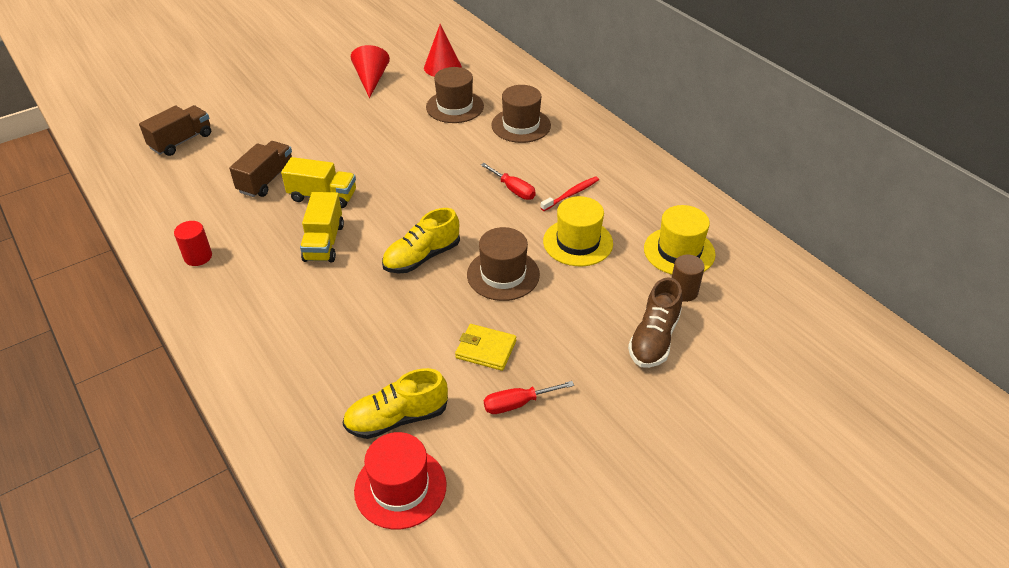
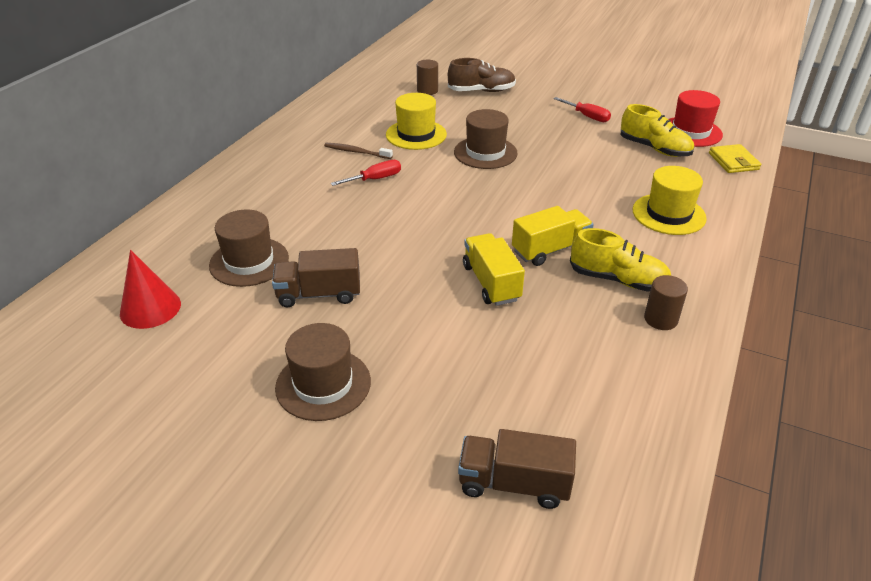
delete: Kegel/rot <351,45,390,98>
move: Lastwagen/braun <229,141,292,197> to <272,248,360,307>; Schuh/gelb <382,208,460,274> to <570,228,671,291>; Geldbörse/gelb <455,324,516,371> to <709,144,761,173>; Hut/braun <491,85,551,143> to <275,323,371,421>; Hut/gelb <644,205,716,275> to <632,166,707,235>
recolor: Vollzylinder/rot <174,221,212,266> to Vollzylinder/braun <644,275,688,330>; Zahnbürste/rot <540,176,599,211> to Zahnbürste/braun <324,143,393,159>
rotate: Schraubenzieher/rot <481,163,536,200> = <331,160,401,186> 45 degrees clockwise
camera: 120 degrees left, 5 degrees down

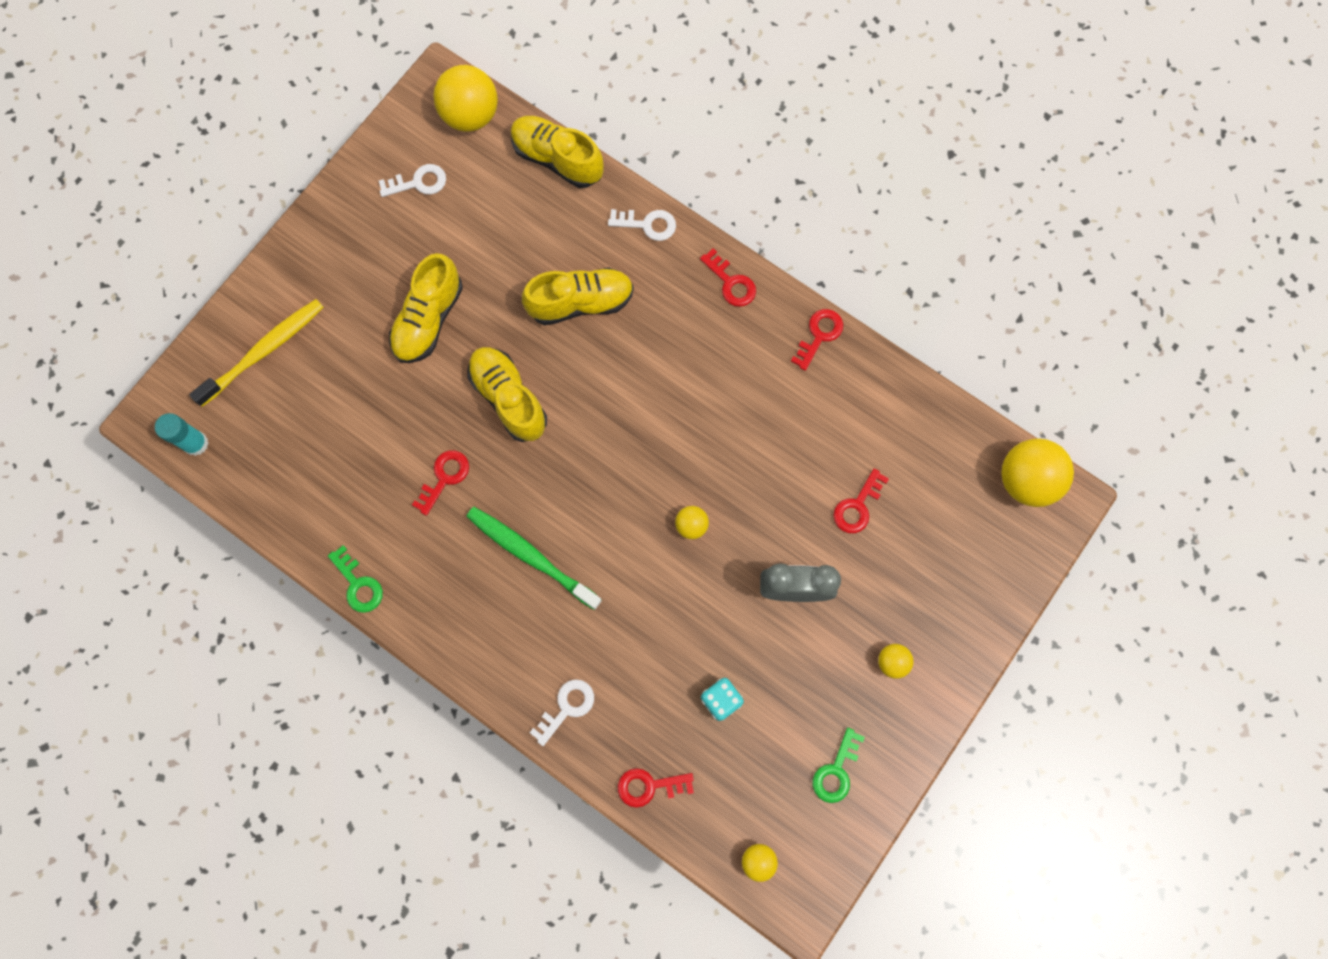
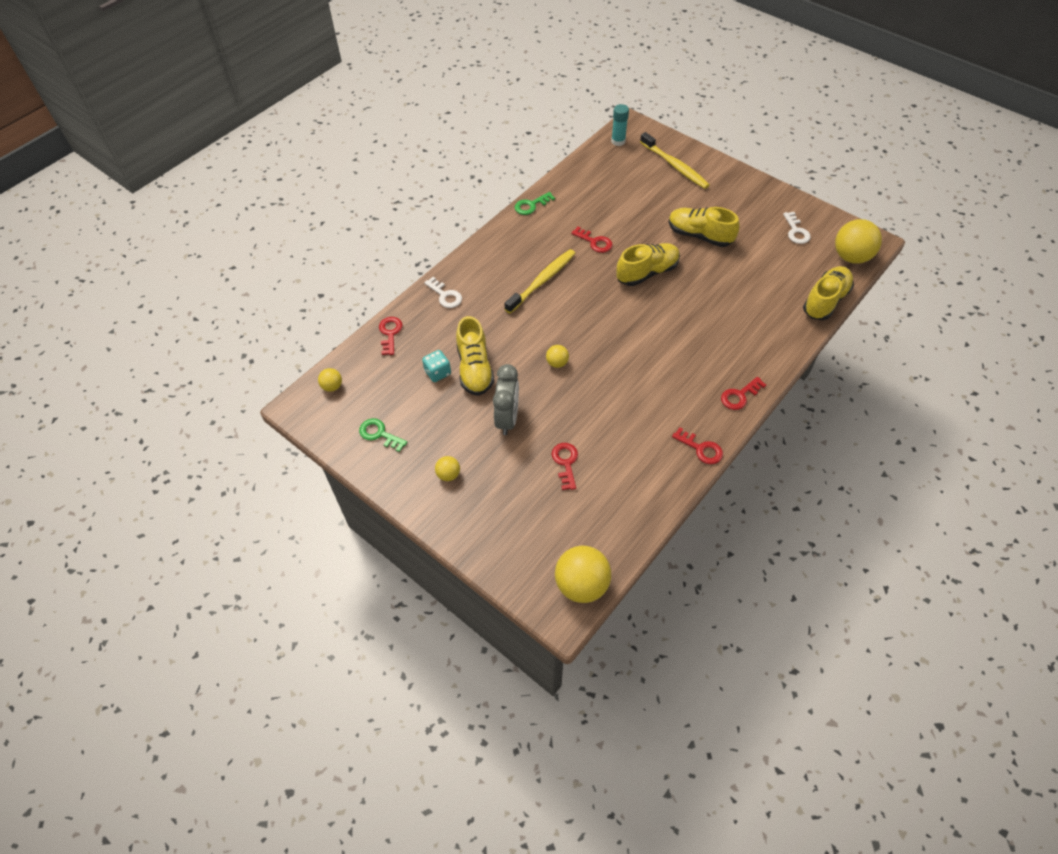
delete: Schlüssel/weiß <608,209,676,241>
move: Schuh/gelb <522,268,634,325> to <456,316,494,396>
recolor: Zahnbürste/grün <466,507,602,610> to Zahnbürste/gelb <505,249,576,313>
rotate: Schlüssel/rot <833,469,889,533> = <552,443,578,490> 45 degrees clockwise
camera: 95 degrees right, 20 degrees down

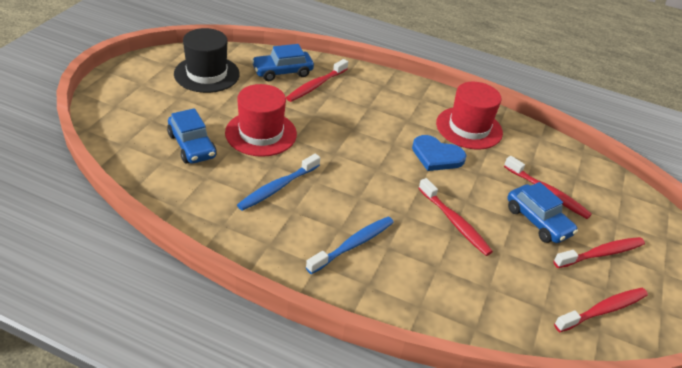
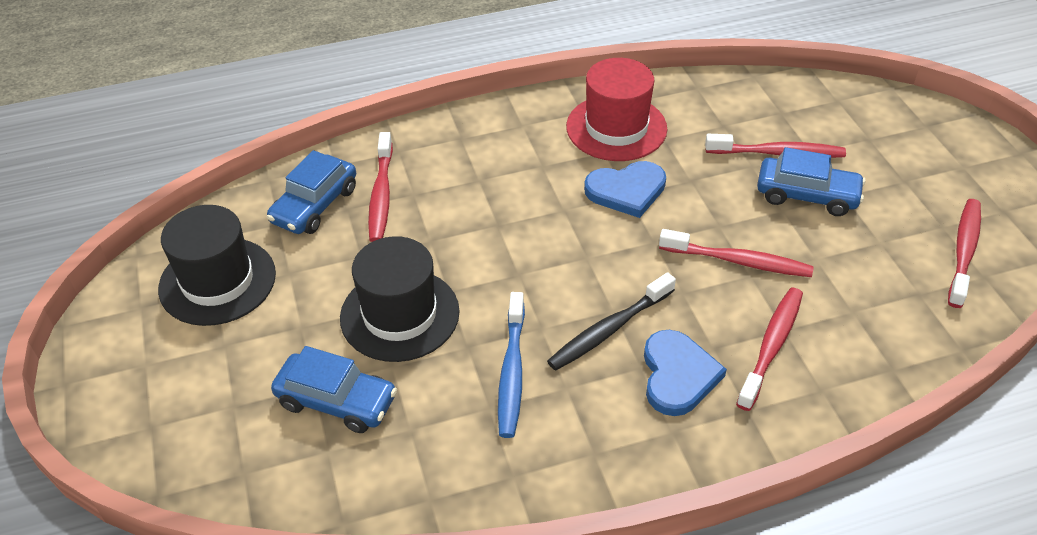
insert: Zahnbürste/schwarz <547,272,676,371>
move: Zahnbürste/rot <553,237,645,268> to <736,288,803,411>
replace: Zahnbürste/blau <306,217,394,274> to Herz/blau <644,330,727,416>
recolor: Hut/rot <225,84,297,157> to Hut/schwarz <340,236,460,362>
camera: 35 degrees left, 5 degrees up

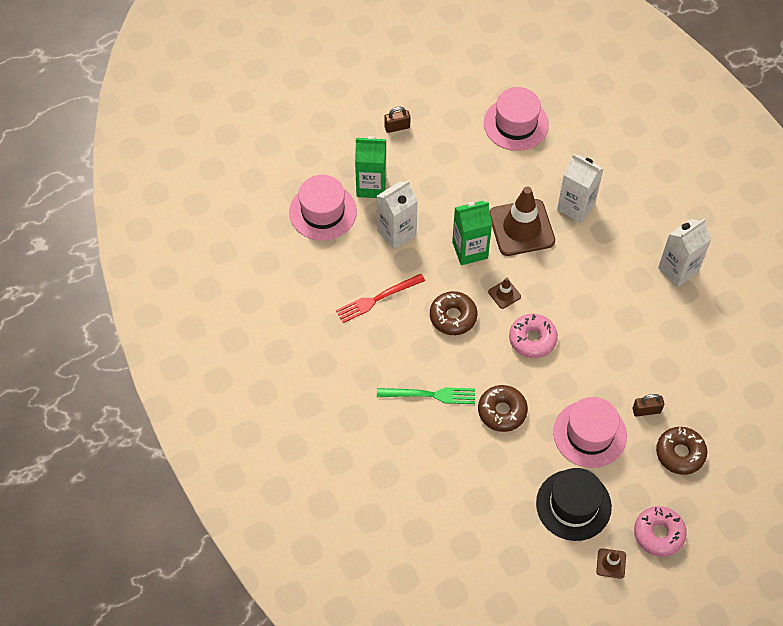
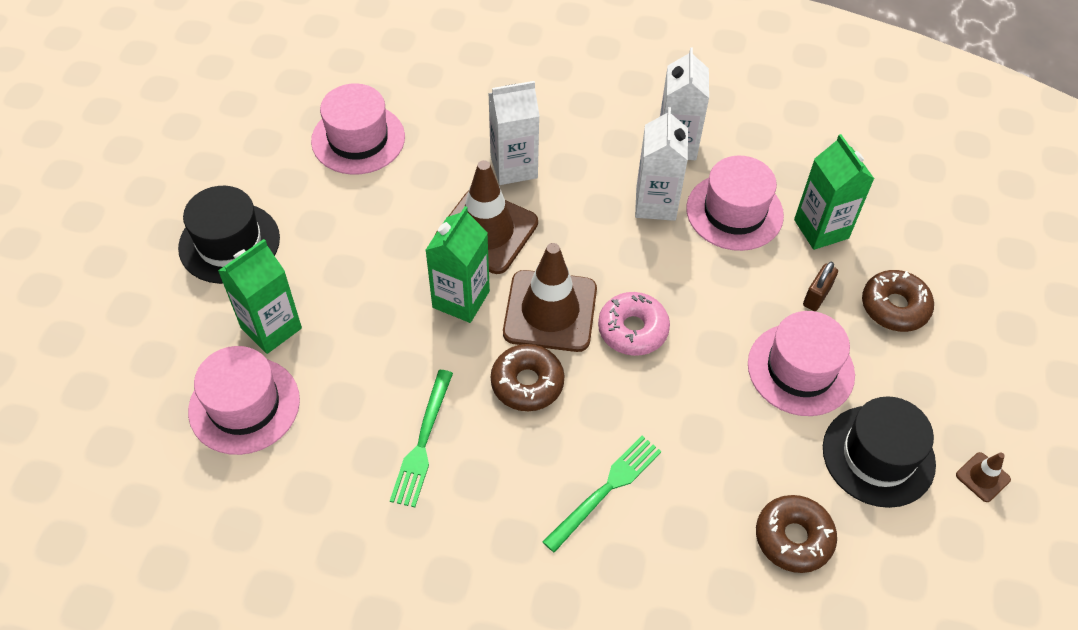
delete: Donut/rosa <634,506,687,557>
insert: Hut/rosa <686,155,784,251>; Getränkekarton/grün <794,134,874,250>
move: Getränkekarton/weiß <377,180,418,250> to <635,107,688,221>; Donut/braun <478,385,528,432> to <756,495,837,573>
replace: Vorhängeschloss/braun <384,107,410,133> to Hut/schwarz <178,186,280,284>
recolor: Gabel/rot <336,274,425,323> to Gabel/grün <390,370,453,507>
resize: Leitkegel/braun <488,278,521,309> = <503,243,597,352> x2.29
camera: 50 degrees left, 5 degrees down

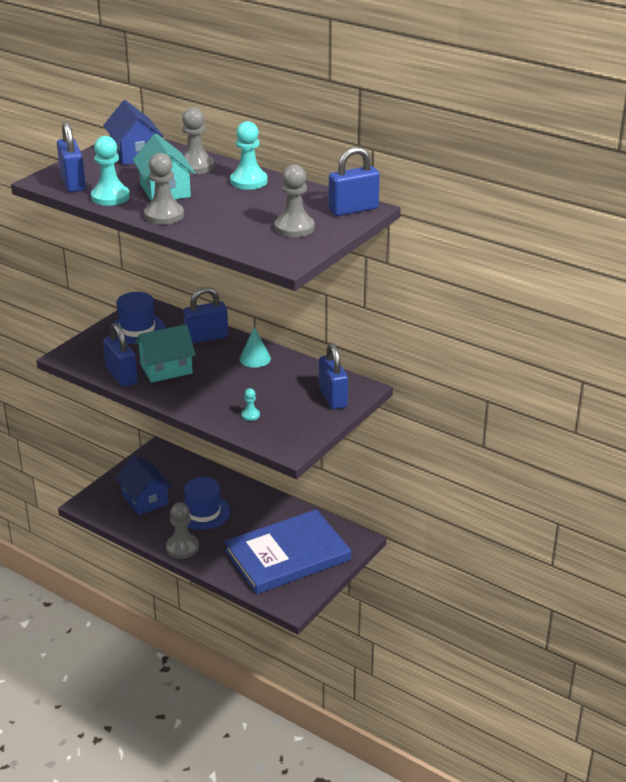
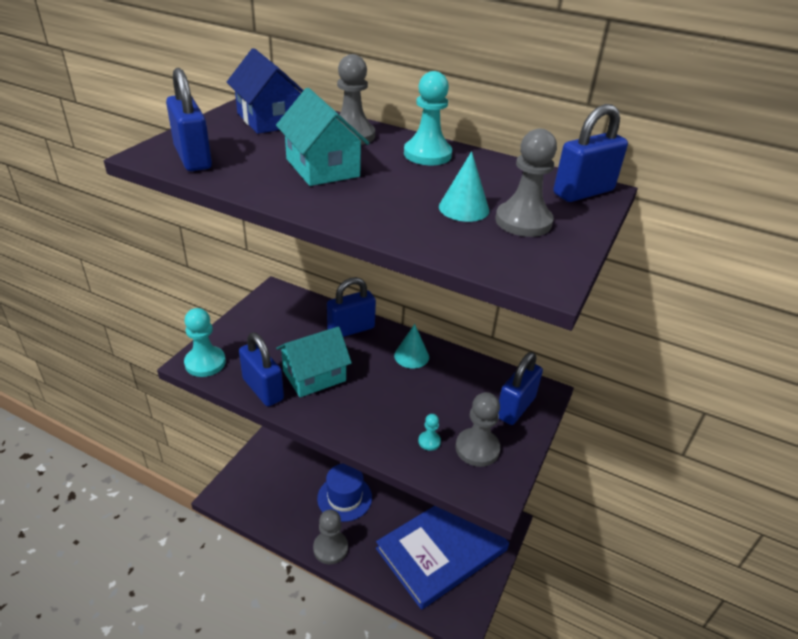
delete: Hut/blau <109,292,166,344>; Haus/blau <115,455,172,515>
insert: Kegel/türkis <439,151,489,222>
move: Bauer/türkis <91,136,130,206> to <184,308,226,377>; Bauer/grau <144,153,184,225> to <456,392,501,467>
rotate: Vorhängeschloss/blau <319,343,348,409> = <498,352,543,425> 60 degrees clockwise
camera: 10 degrees left, 5 degrees up

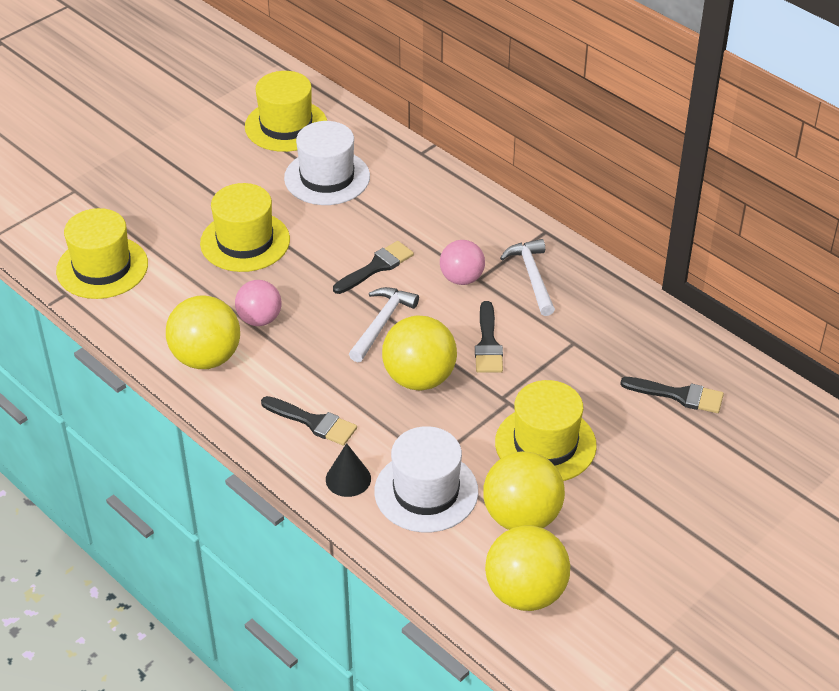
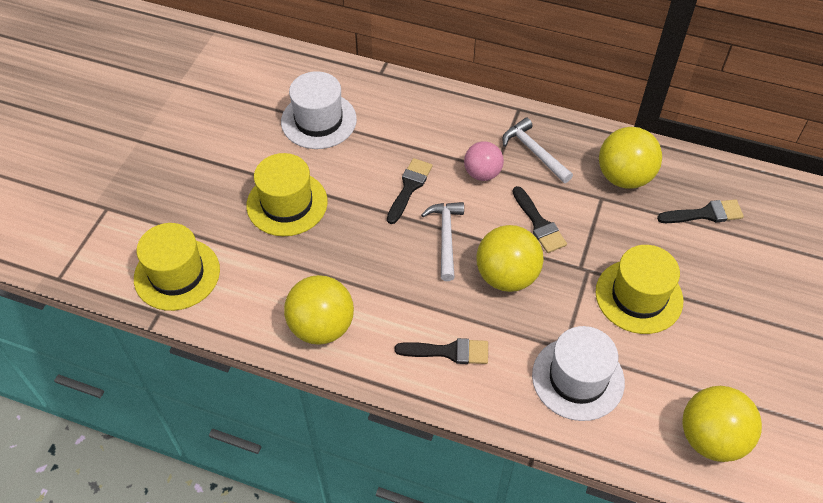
delete: Ball/rosa <235,280,282,326>; Hut/gelb <245,71,327,152>; Kegel/schwarz <326,443,371,497>
move: Ball/gelb <483,451,565,530> to <599,127,662,189>
camera: 25 degrees left, 10 degrees up

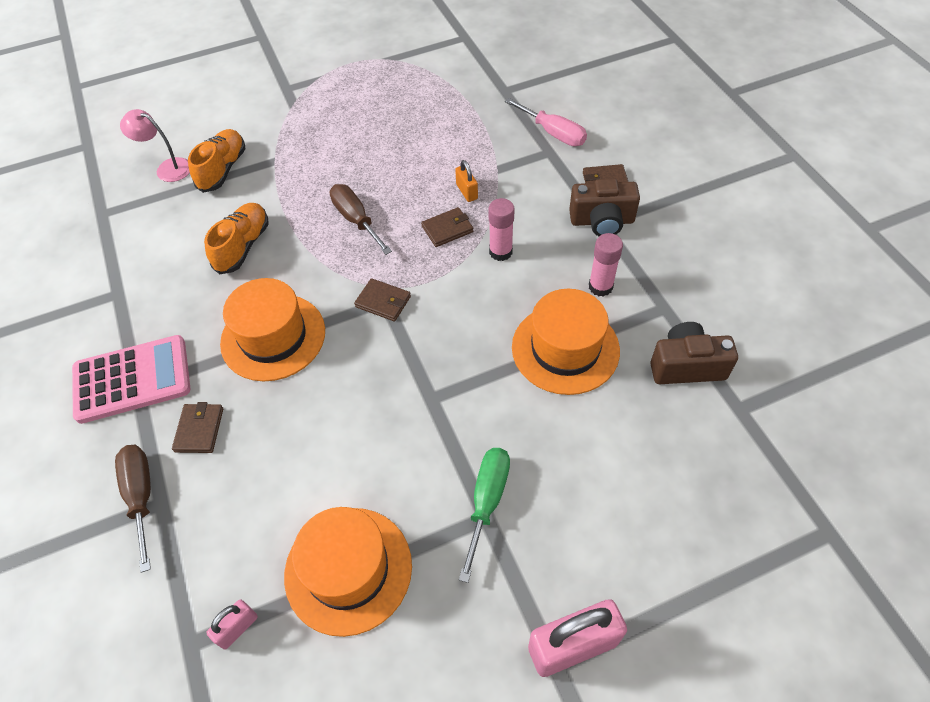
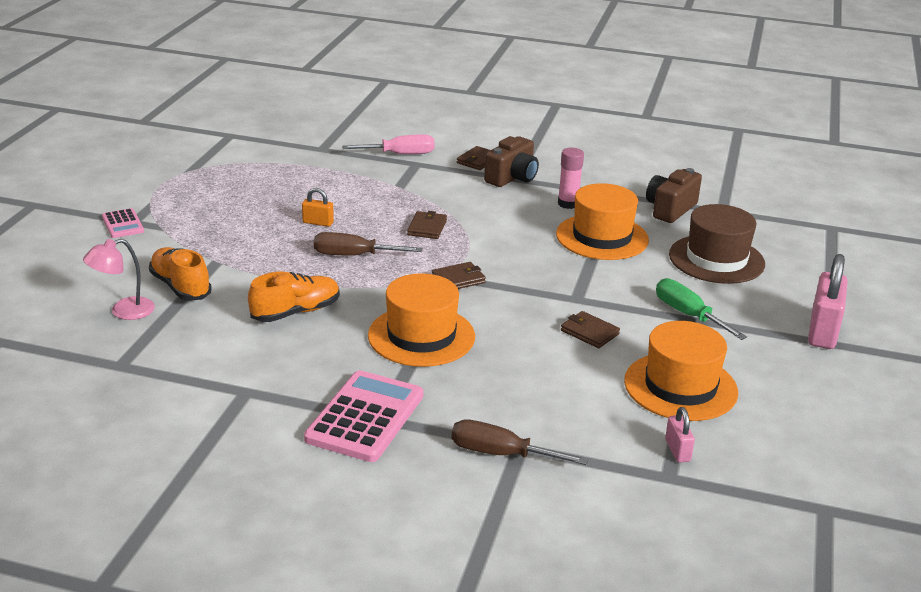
delete: Klebestift/rosa <489,198,515,261>
insert: Taschenrechner/rosa <102,208,144,238>; Hut/braun <669,204,765,284>
move: Geldbörse/braun <172,402,223,453> to <561,311,620,348>; Vorhängeschloss/orange <455,160,478,202> to <302,188,334,227>
rotate: Schuh/orange <204,203,268,274> = <248,272,340,322> 90 degrees clockwise
camera: 55 degrees left, 25 degrees down

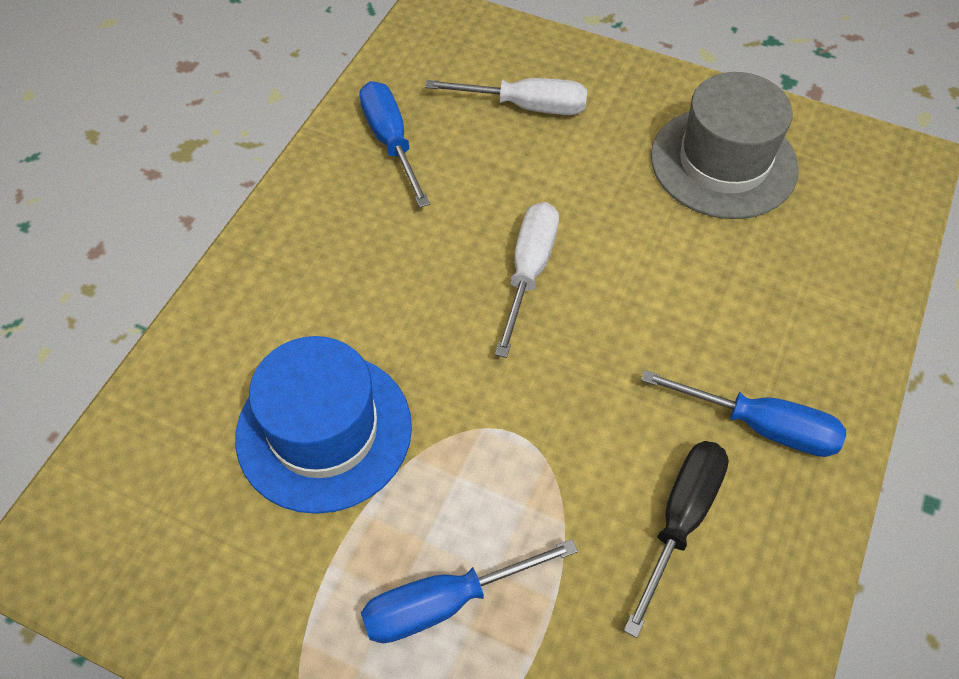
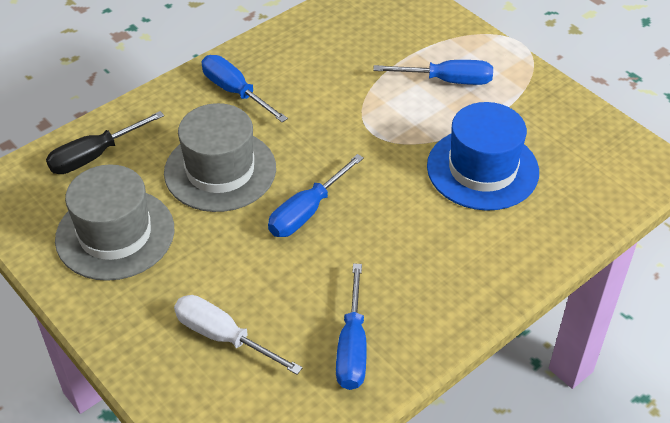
insert: Hut/grau <164,103,276,212>
move: Schraubenzieher/schwarz <624,441,729,638> to <46,111,164,174>
recolor: Schraubenzieher/weiß <495,202,559,358> to Schraubenzieher/blau <268,154,364,237>
camera: 155 degrees left, 10 degrees down

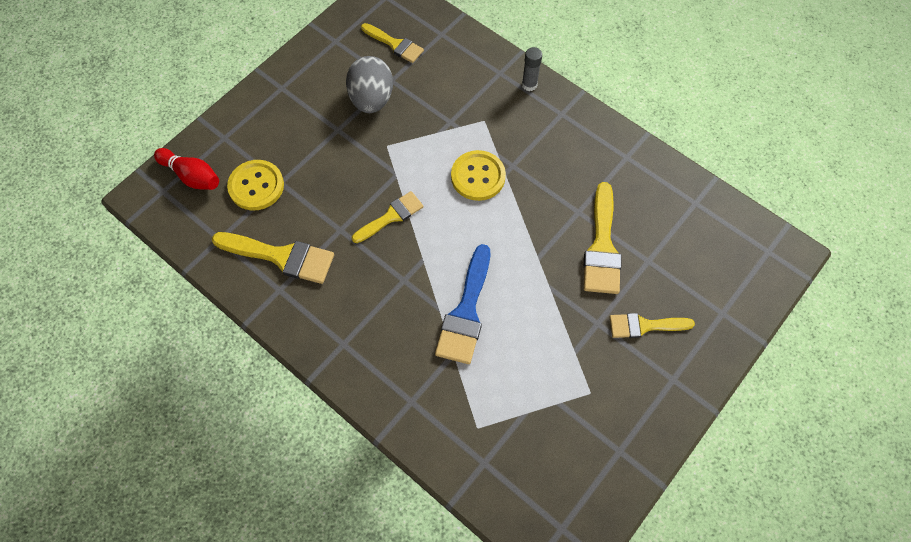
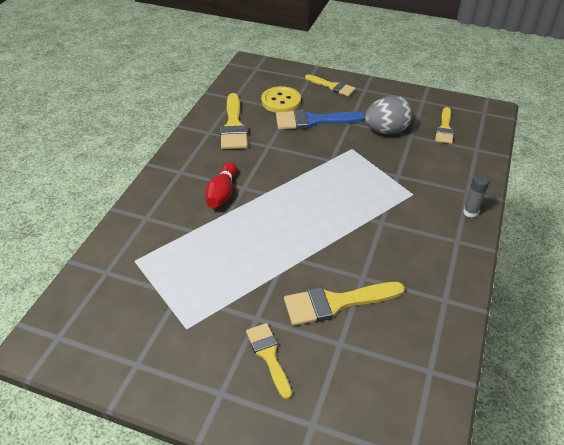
delete: Knopf/gelb <451,150,506,201>
move: Bowlingkegel/rot <154,148,219,190> to <205,162,237,208>; Pinsel/gelb <352,191,424,243> to <305,74,356,96>; Pinsel/blau <435,244,490,364> to <276,109,365,130>
camera: 70 degrees right, 20 degrees down

